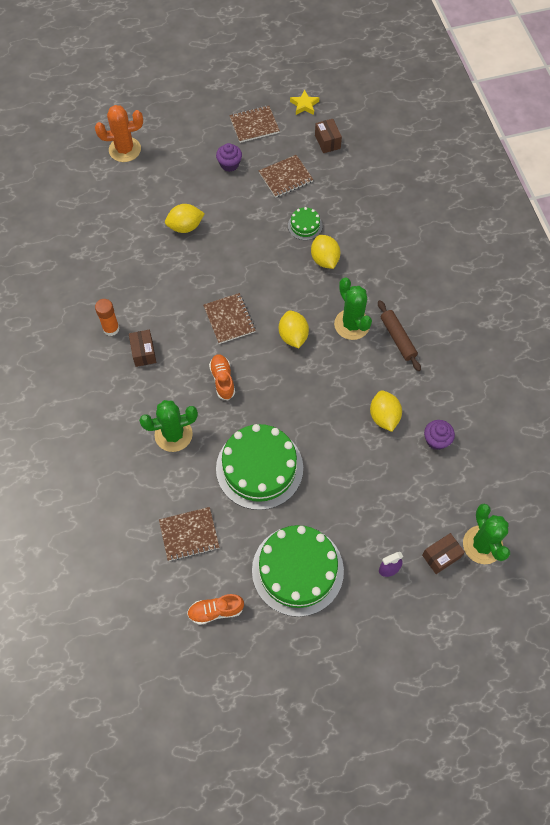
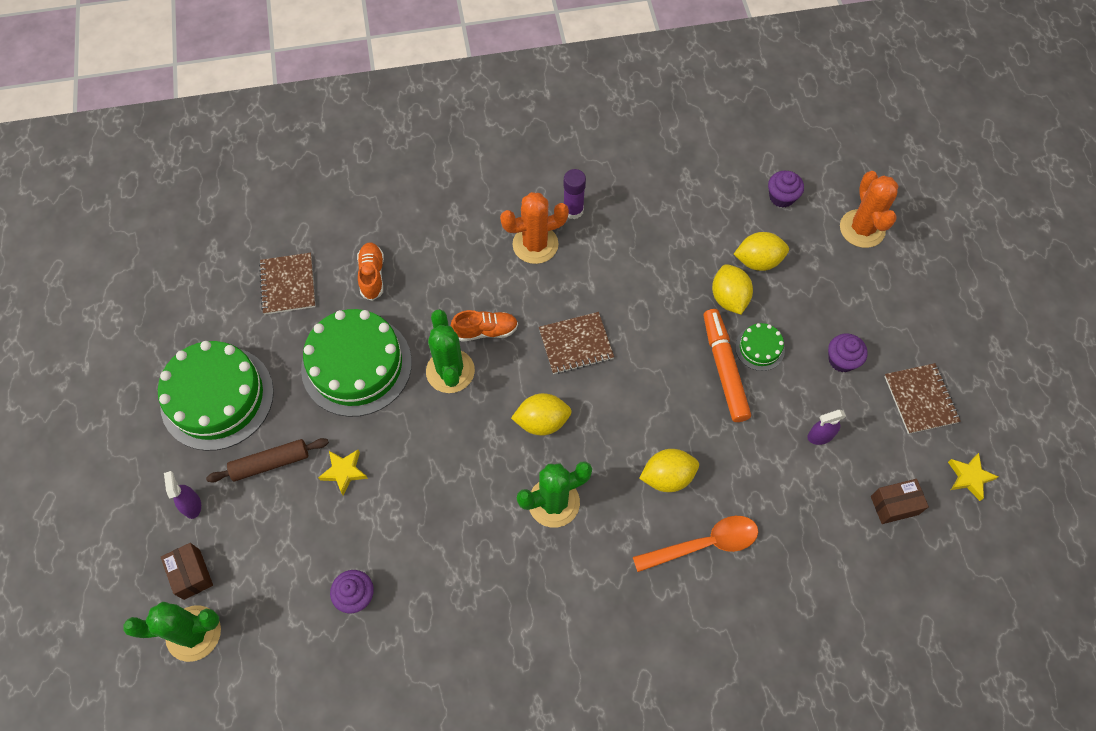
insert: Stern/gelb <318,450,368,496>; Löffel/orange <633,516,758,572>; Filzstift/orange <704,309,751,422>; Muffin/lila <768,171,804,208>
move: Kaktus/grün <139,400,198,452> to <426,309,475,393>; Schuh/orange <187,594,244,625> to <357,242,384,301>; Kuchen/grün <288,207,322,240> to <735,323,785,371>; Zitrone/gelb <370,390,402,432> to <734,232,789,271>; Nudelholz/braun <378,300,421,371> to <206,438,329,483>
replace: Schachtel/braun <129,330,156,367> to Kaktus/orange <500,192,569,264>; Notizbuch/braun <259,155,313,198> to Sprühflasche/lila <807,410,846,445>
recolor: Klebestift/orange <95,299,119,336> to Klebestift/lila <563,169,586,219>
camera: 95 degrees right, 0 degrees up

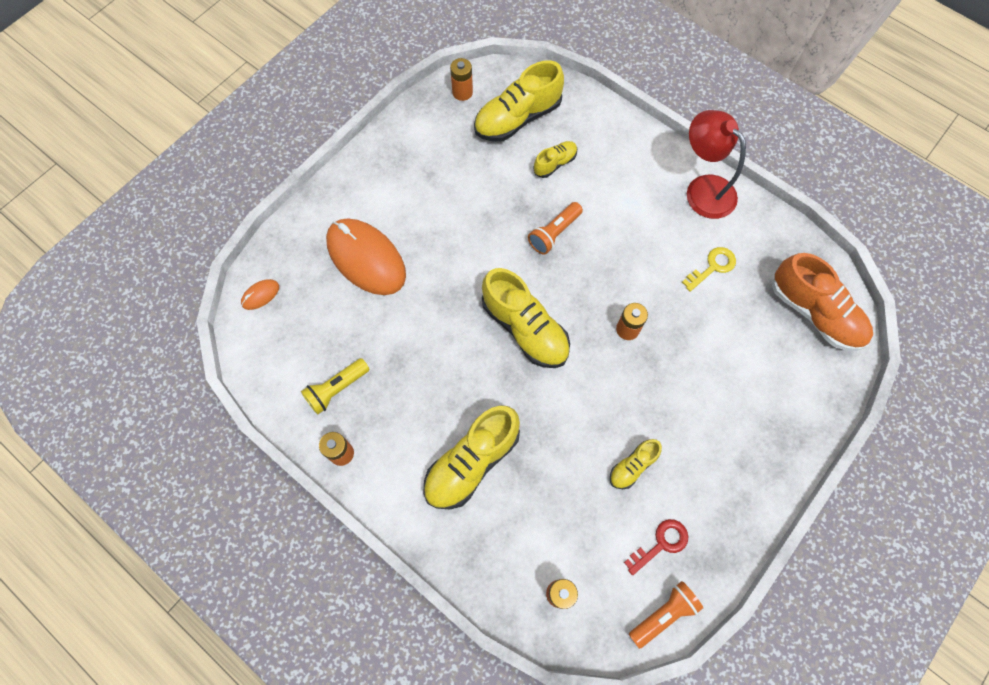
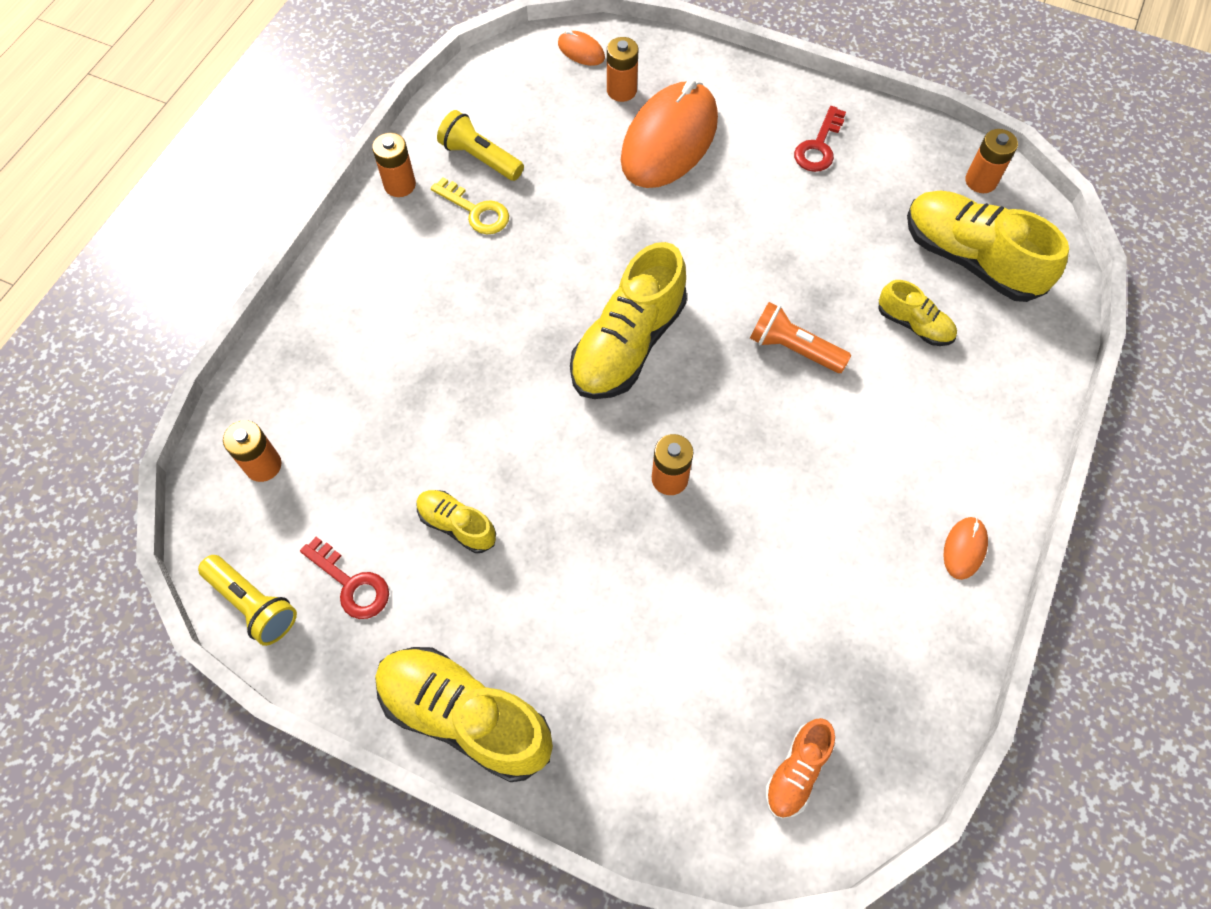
insert: Batterie/orange <607,37,638,102>; Schlüssel/rot <794,106,846,172>
move: Schuh/gelb <423,405,520,509> to <375,647,553,782>; Schlüssel/gelb <682,247,736,292> to <431,178,509,234>
replace: Lampe/rot <687,110,746,219> to Computermaus/orange <943,517,988,580>
recolor: Taschenlampe/orange <629,581,703,649> to Taschenlampe/gelb <198,555,297,646>
resize: Schuh/orange <772,253,873,351> = <765,718,835,818> x0.52
camera: 75 degrees right, 5 degrees down

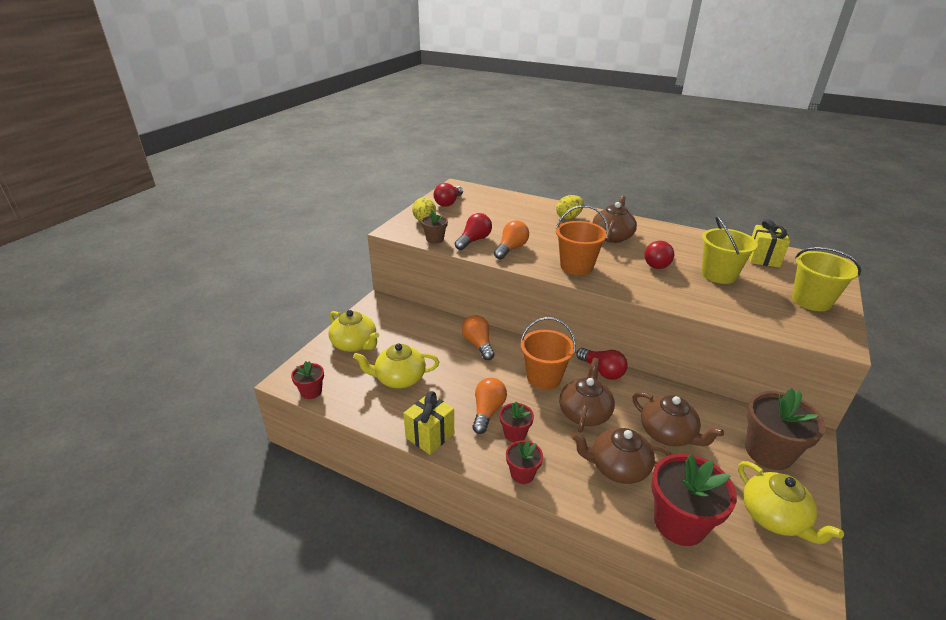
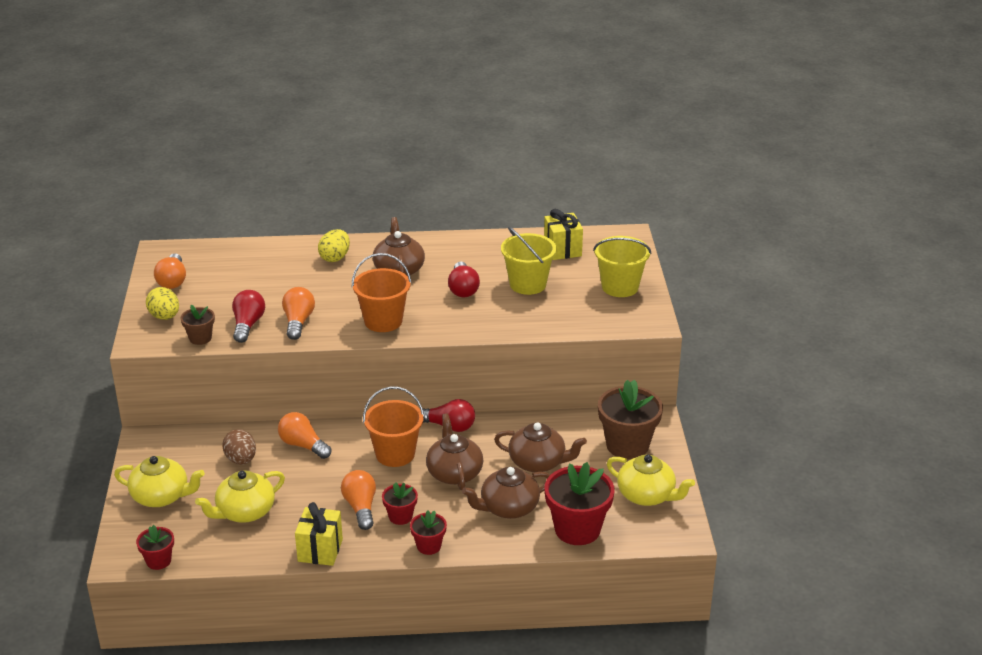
insert: Ei/braun <223,429,256,465>
recolor: Glühbirne/rot <434,183,463,207> to Glühbirne/orange <154,253,186,289>
camera: 30 degrees left, 0 degrees up

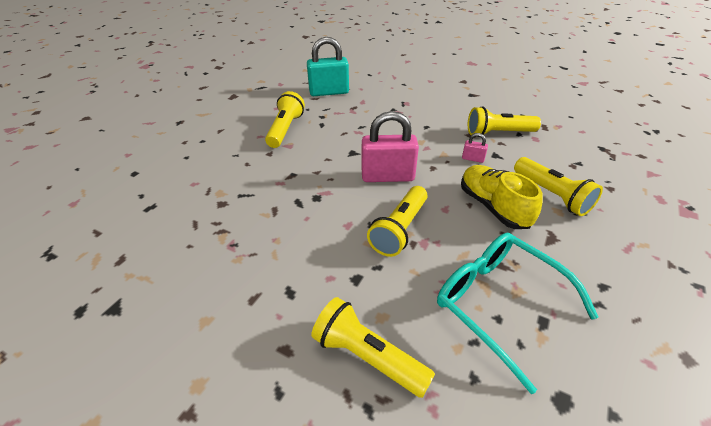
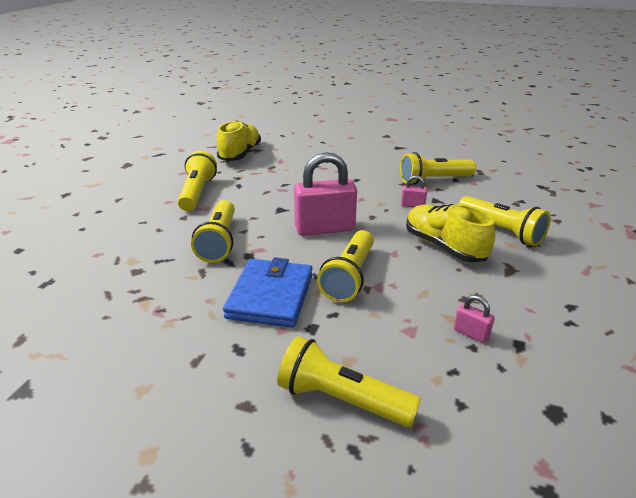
insert: Taschenlampe/gelb <191,200,235,263>; Geldbörse/blau <223,257,313,328>
replace: Vorhängeschloss/türkis <307,37,349,96> to Schuh/gelb <217,121,261,161>; Brille/türkis <437,233,598,394> to Vorhängeschloss/rosa <454,295,495,343>
camera: 10 degrees left, 10 degrees down

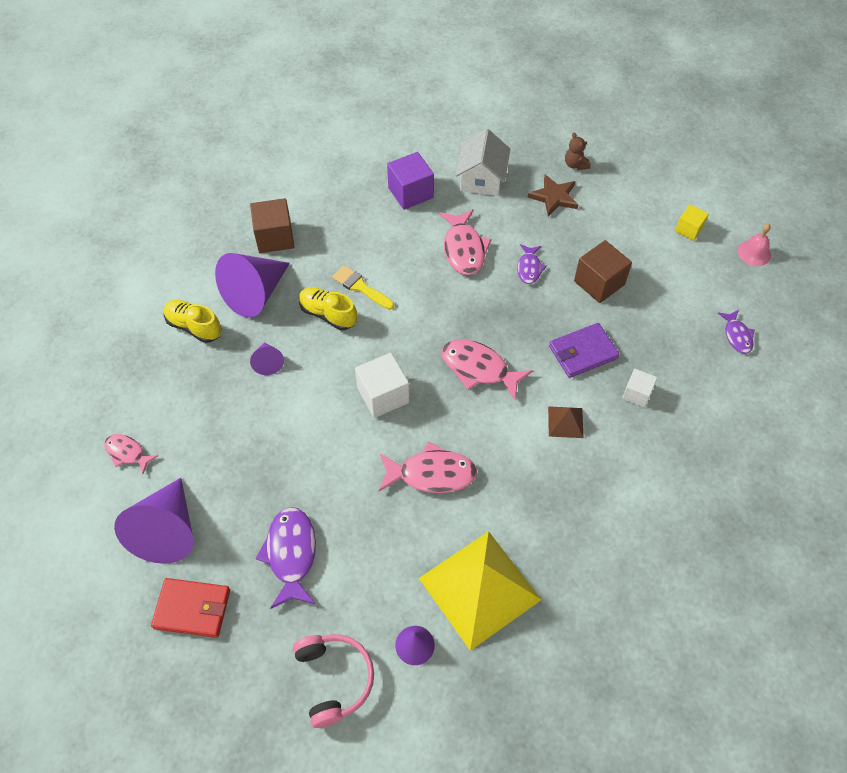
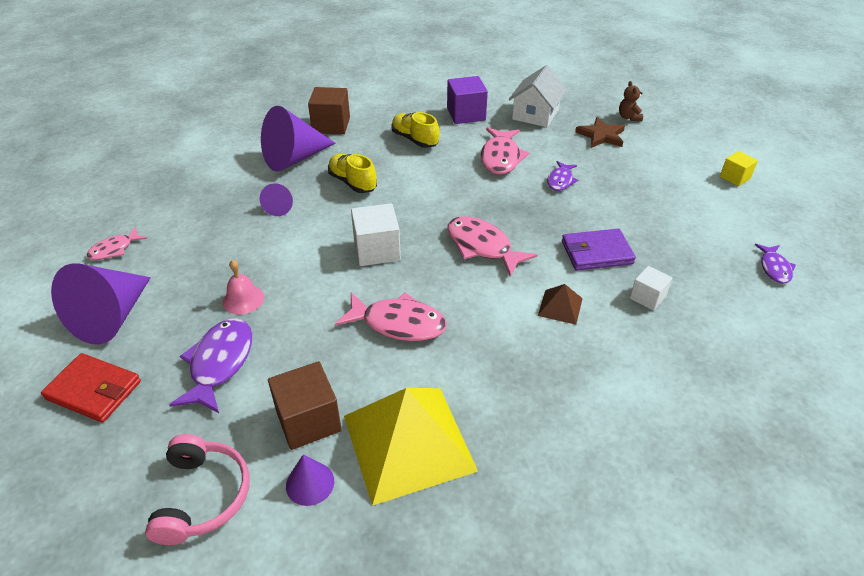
delete: Pinsel/gelb <332,265,394,310>
move: Schuh/gelb <164,300,222,343> to <391,112,439,148>; Kubus/braun <574,240,632,303> to <268,361,342,450>; Glocke/rosa <738,224,771,266> to <223,259,264,315>
rotate: Fisch/rosa <104,434,158,474> = <87,227,147,260> 90 degrees counterclockwise
camera: 15 degrees right, 15 degrees down

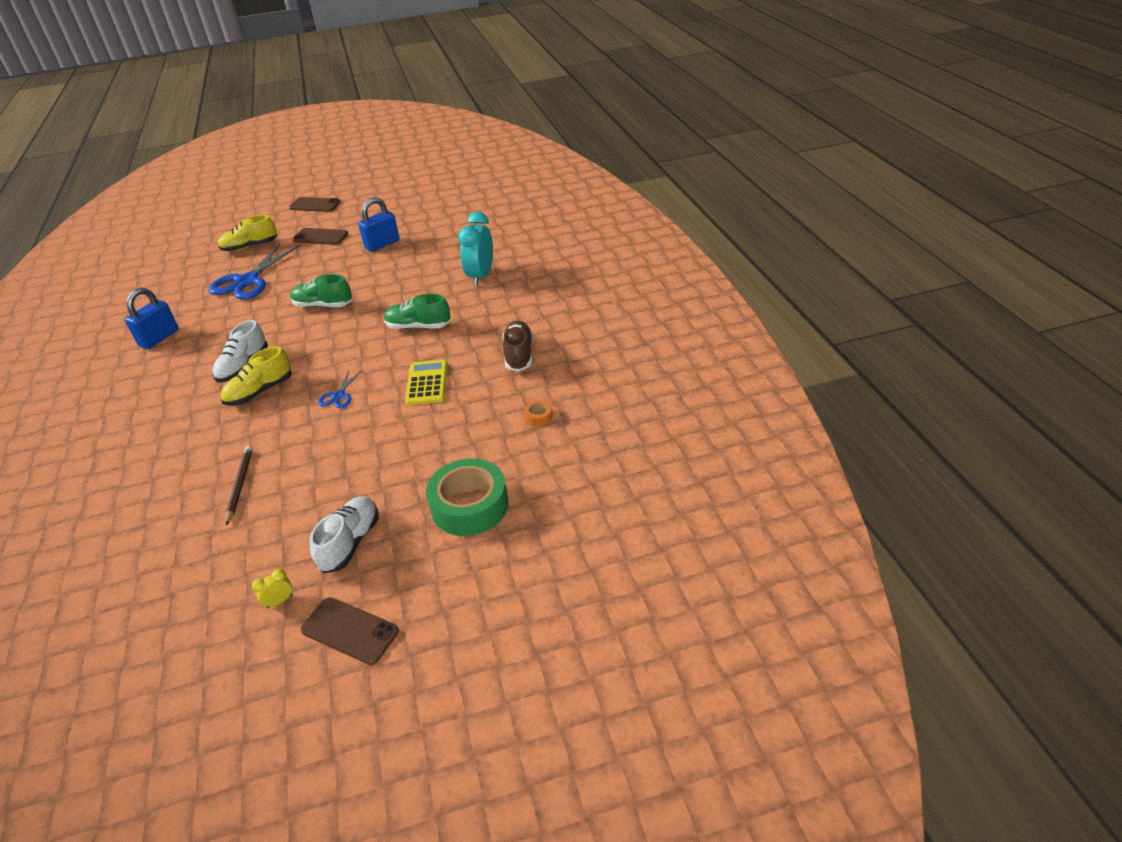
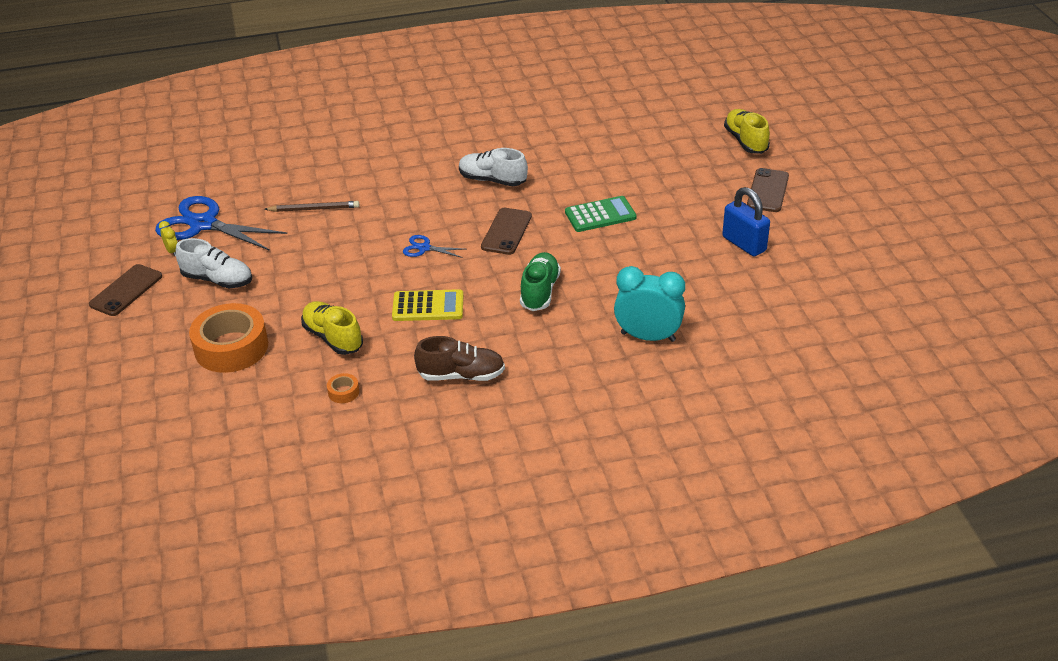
delete: Vorhängeschloss/blau <125,288,179,349>
move: Schere/blau <209,243,299,300> to <155,196,287,251>; Schuh/gelb <221,346,292,406> to <301,301,363,355>; Handy/braun <289,197,341,212> to <481,208,532,255>
replace: Schuh/grün <290,274,352,307> to Taschenrechner/grün <565,196,637,232>
recolor: Klebeband/grün <426,458,508,536> to Klebeband/orange <189,303,268,373>
camera: 90 degrees right, 0 degrees up

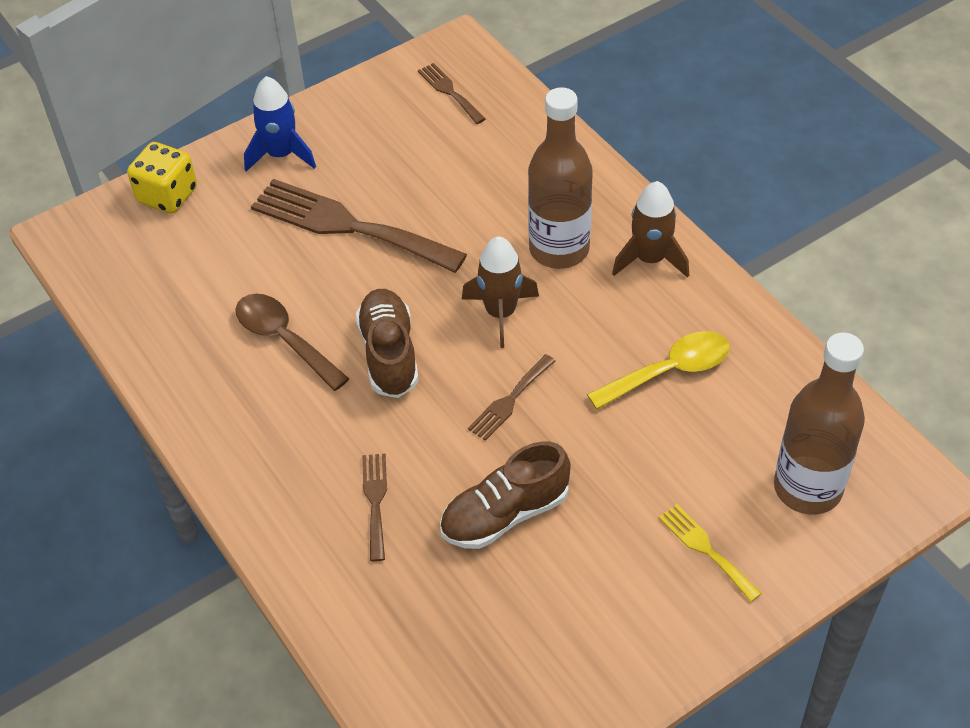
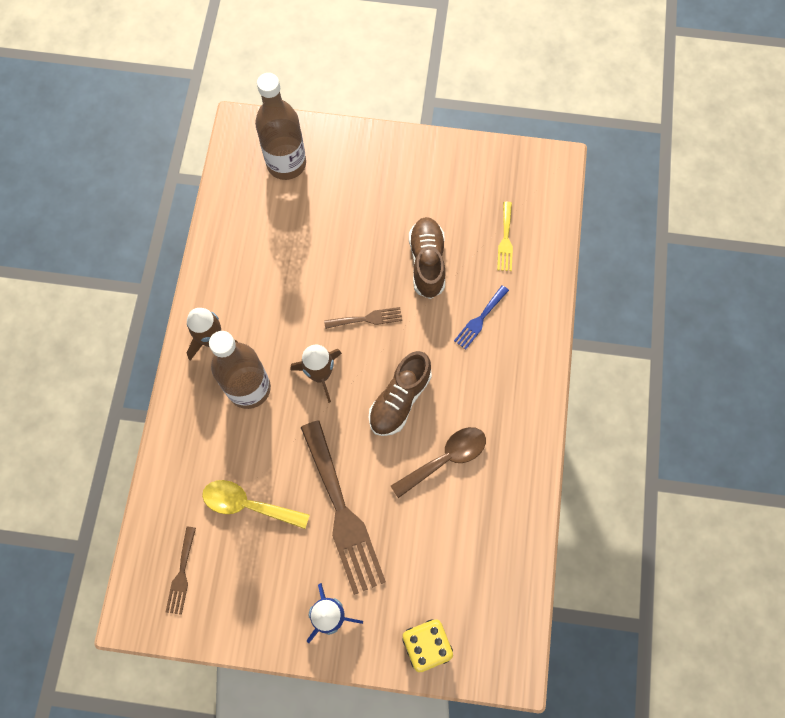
move: Löffel/gelb <587,331,730,409> to <202,480,310,529>; Gabel/gelb <659,504,762,602> to <497,202,513,271>
recolor: Gabel/braun <362,454,387,562> to Gabel/blau <454,285,509,350>
rotate: Löffel/braun <236,294,349,391> = <391,427,486,498> 120 degrees counterclockwise; Schuh/braun <440,441,571,549> = <409,217,445,299> 105 degrees counterclockwise
camera: 140 degrees left, 20 degrees up

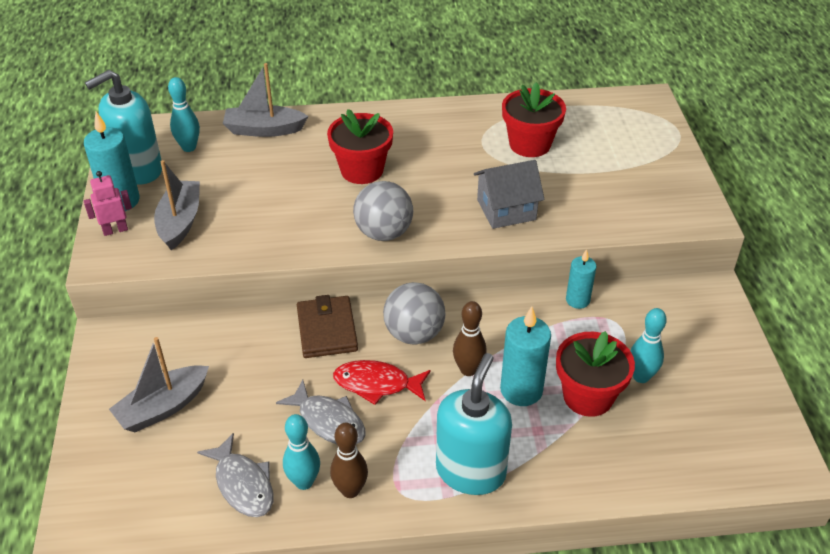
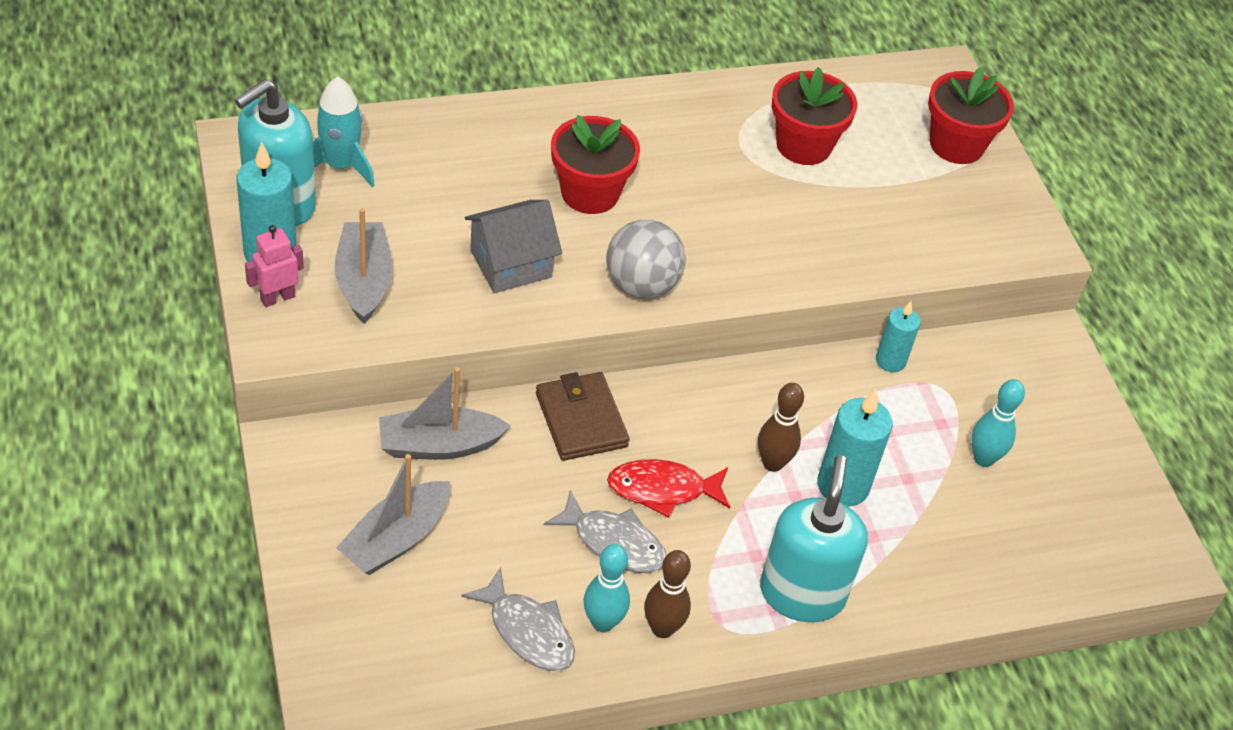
delete: Ball/grau <383,282,445,345>
move: Boot/grau <223,63,308,137> to <379,367,511,460>; Haus/grau <474,160,545,229> to <465,200,562,293>; Blumentopf/rot <556,331,635,417> to <928,67,1014,164>
replace: Bowlingkegel/türkis <168,77,200,152> to Rakete/türkis <313,77,375,187>
camera: 15 degrees left, 5 degrees up

